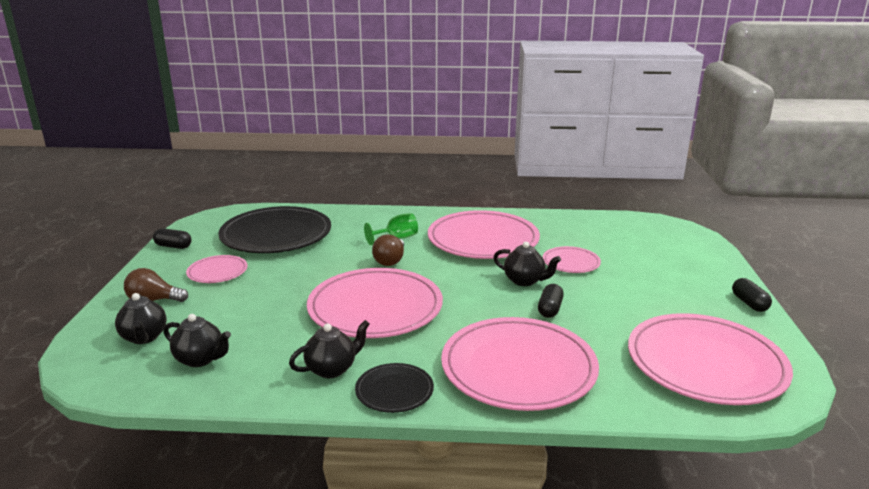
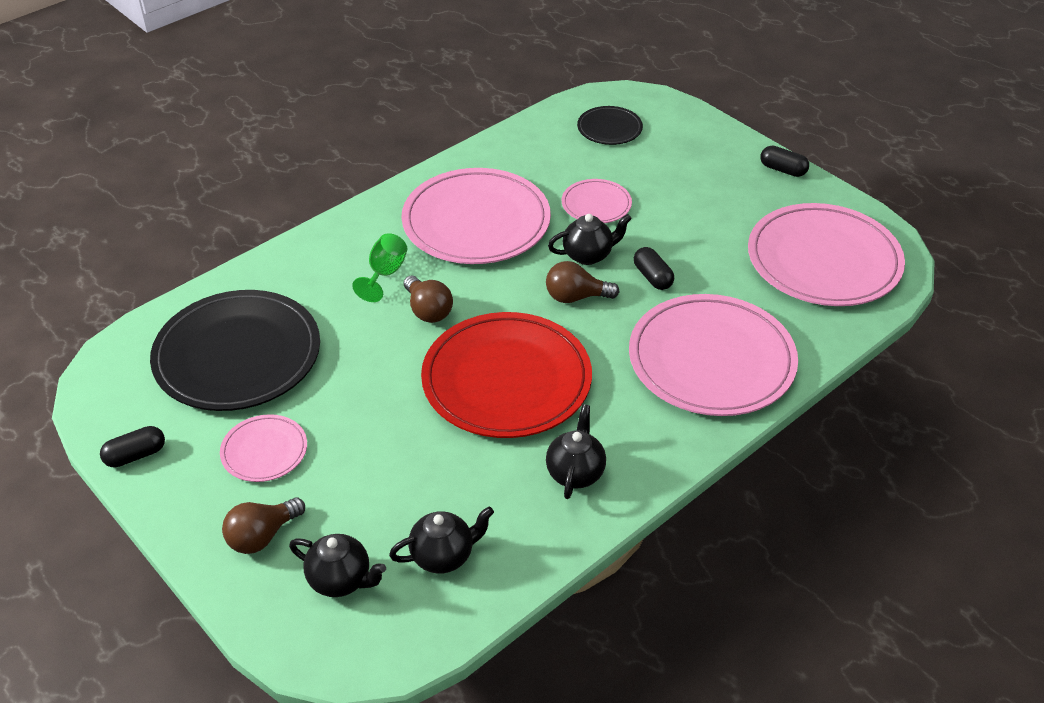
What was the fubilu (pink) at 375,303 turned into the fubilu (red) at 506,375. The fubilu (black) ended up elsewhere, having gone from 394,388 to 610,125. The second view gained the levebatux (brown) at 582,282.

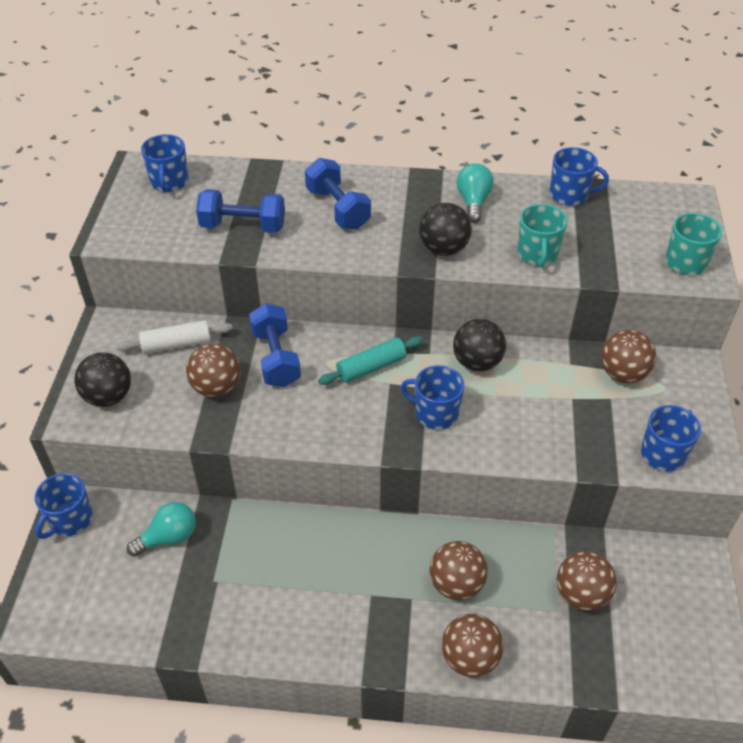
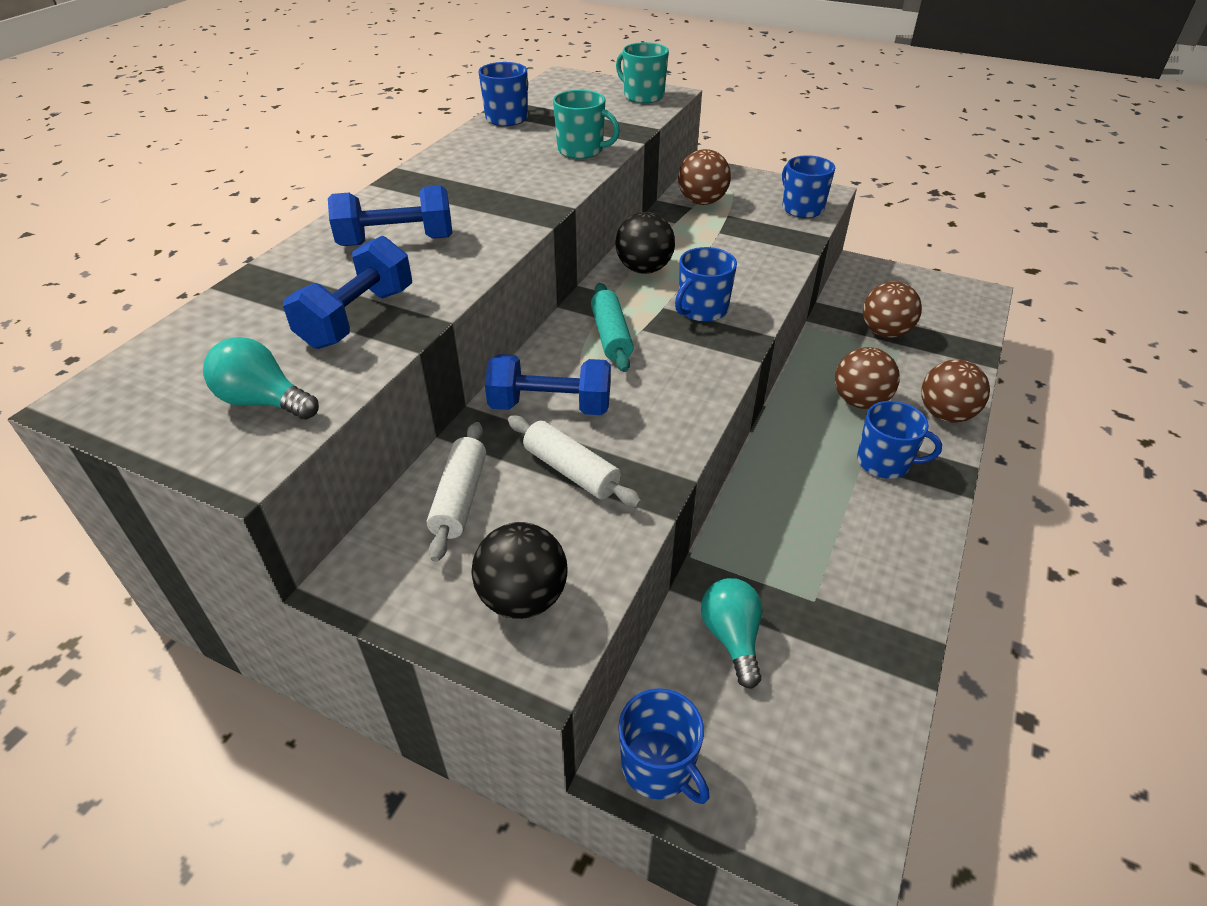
The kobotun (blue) ended up elsewhere, having gone from 164,163 to 899,440. The levebatux (turquoise) ended up elsewhere, having gone from 475,193 to 261,378. The second view lost the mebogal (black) at 445,229. Where the mebogal (brown) stood at 213,370, the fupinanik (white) came to stand at 575,461.

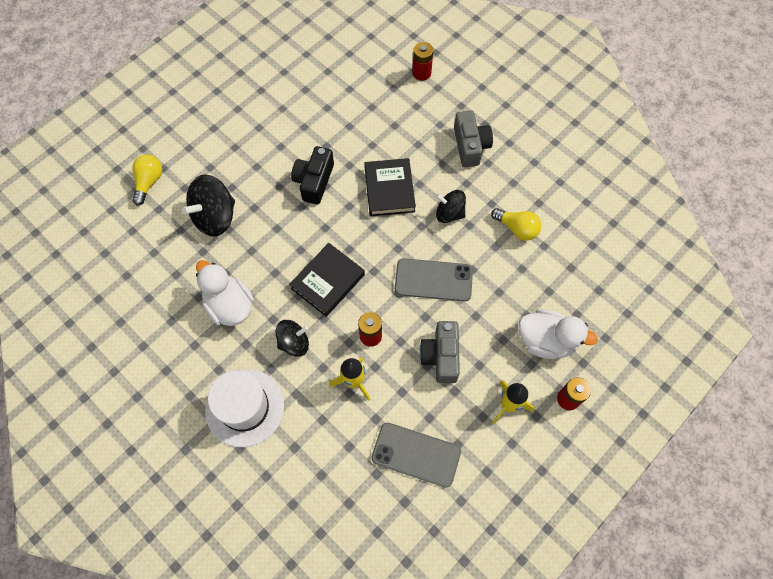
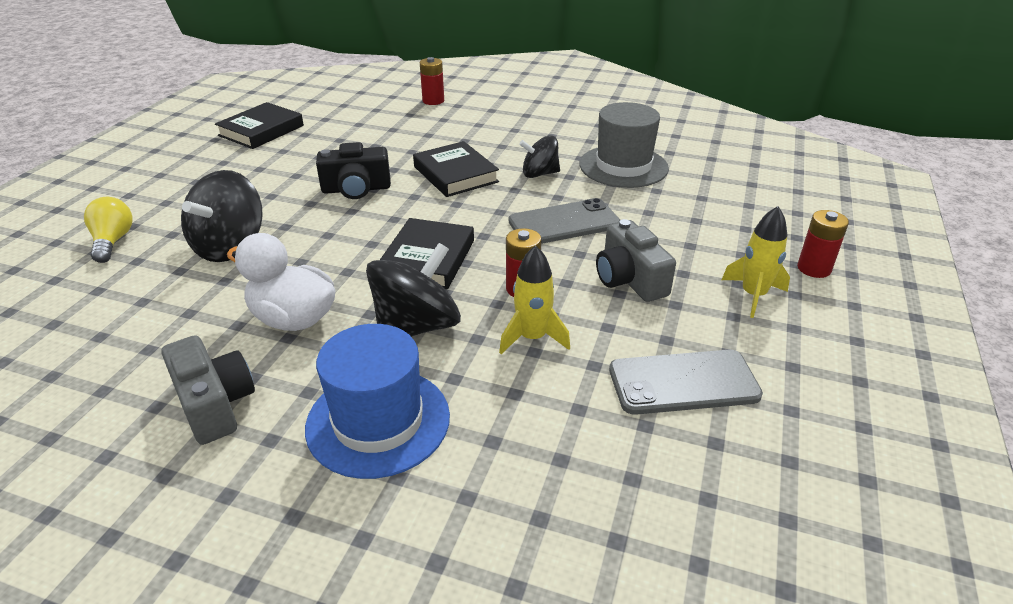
The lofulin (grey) ended up elsewhere, having gone from 473,138 to 208,390. The lofulin (black) at 312,175 ended up facing another way, 90 degrees counterclockwise from before. Where the levebatux (yellow) stood at 516,224, the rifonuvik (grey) came to stand at 624,145. The second view lost the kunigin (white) at 558,334. The size of the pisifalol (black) at 292,338 changed by a factor of 1.60. What was the rifonuvik (white) at 244,408 turned into the rifonuvik (blue) at 377,401. The second view gained the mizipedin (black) at 259,125.

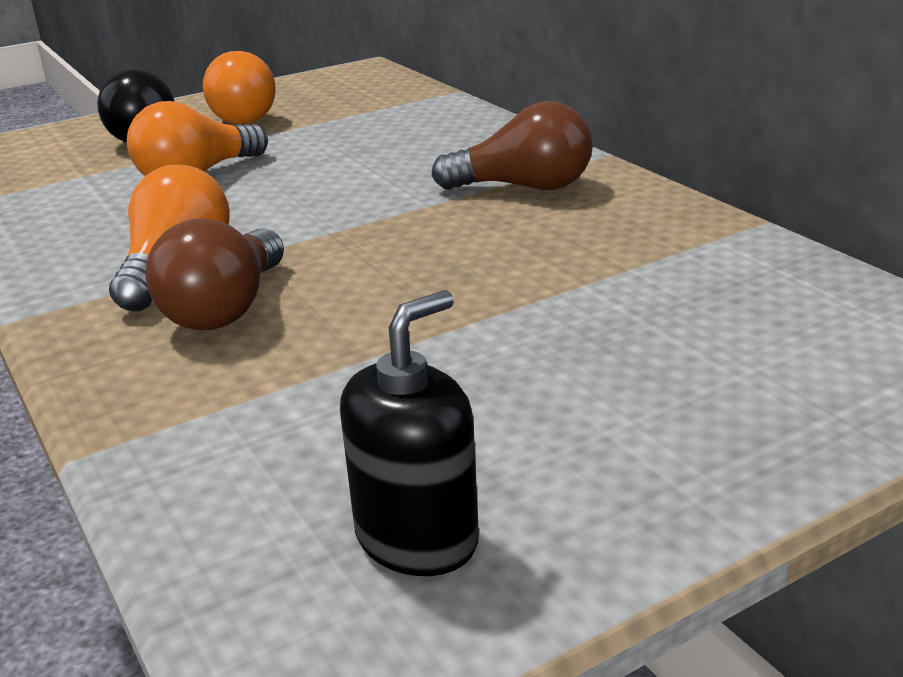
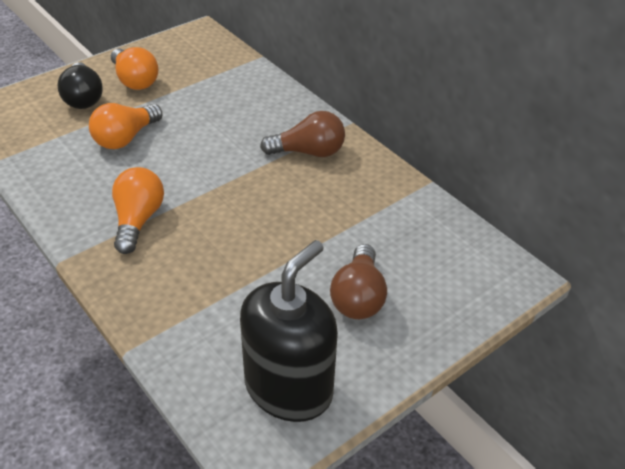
The levebatux (brown) ended up elsewhere, having gone from 214,274 to 358,281. The size of the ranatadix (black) at 409,433 changed by a factor of 1.72.

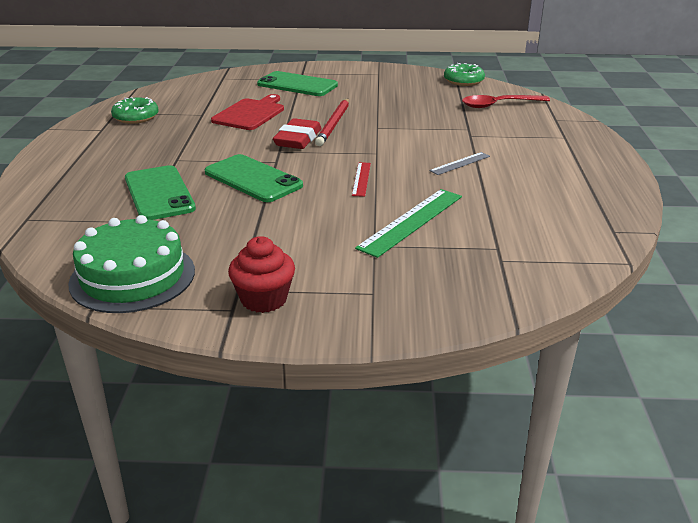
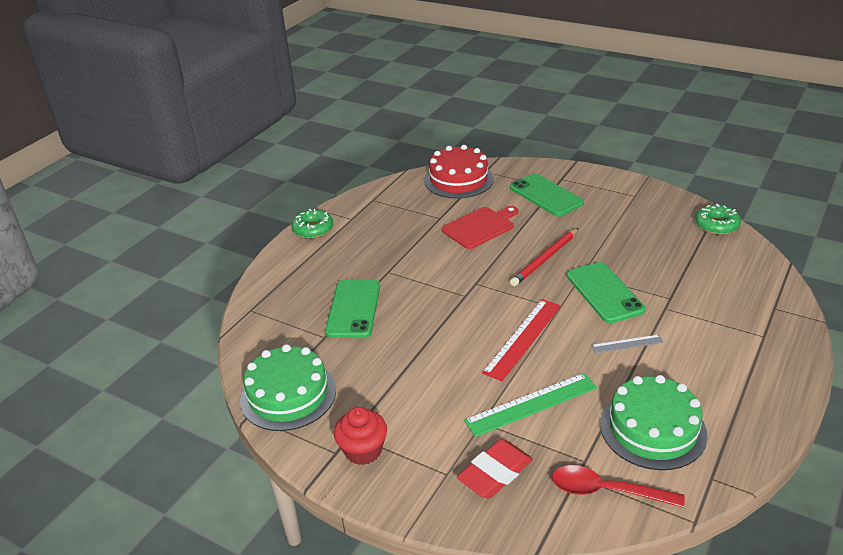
The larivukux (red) ended up elsewhere, having gone from 506,101 to 618,486. The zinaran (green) ended up elsewhere, having gone from 135,110 to 312,223. The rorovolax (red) ended up elsewhere, having gone from 297,133 to 495,469. The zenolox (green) ended up elsewhere, having gone from 254,178 to 606,292. The size of the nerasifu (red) at 361,179 changed by a factor of 1.84. The second view gained the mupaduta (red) at 459,171. The second view gained the mupaduta (green) at 653,422.

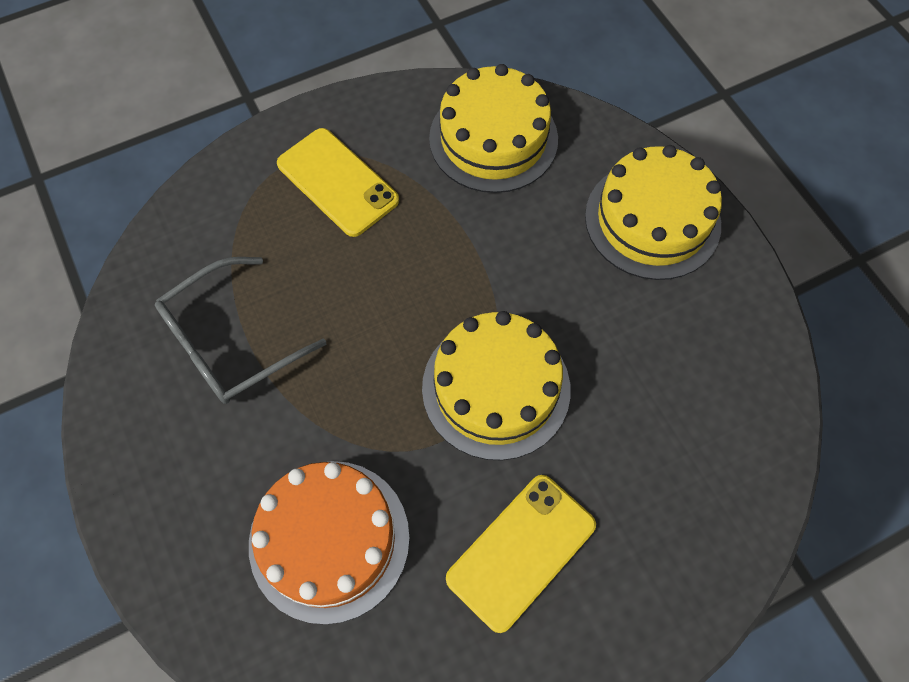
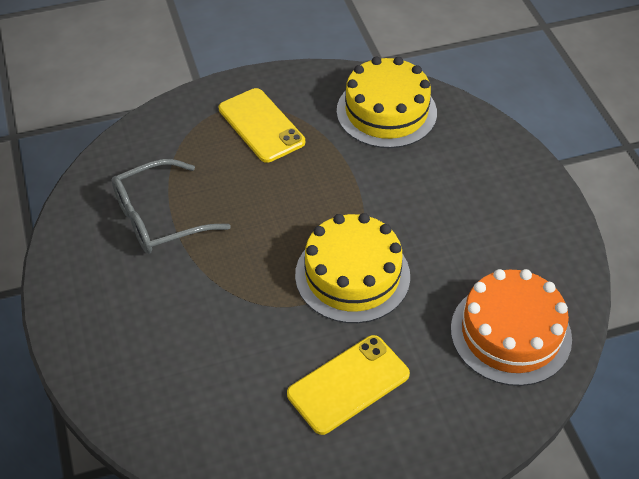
The second view lost the mupaduta (yellow) at 653,212. The mupaduta (orange) ended up elsewhere, having gone from 329,543 to 511,327.

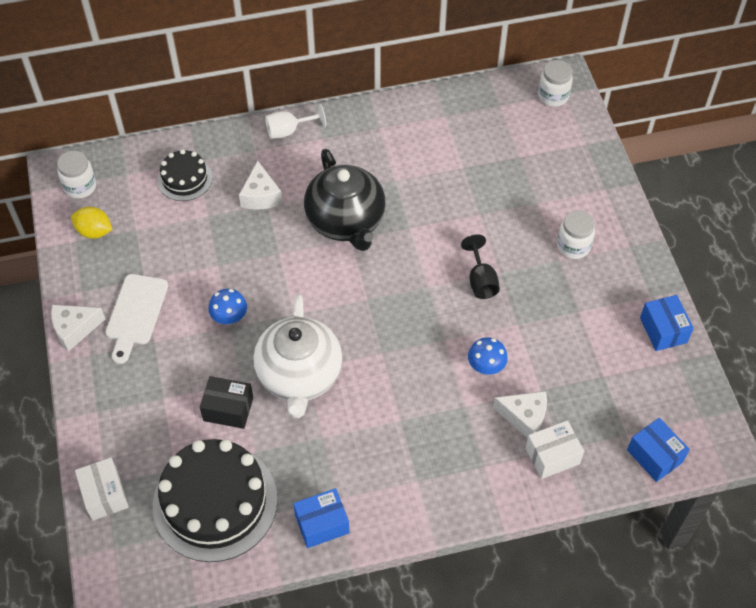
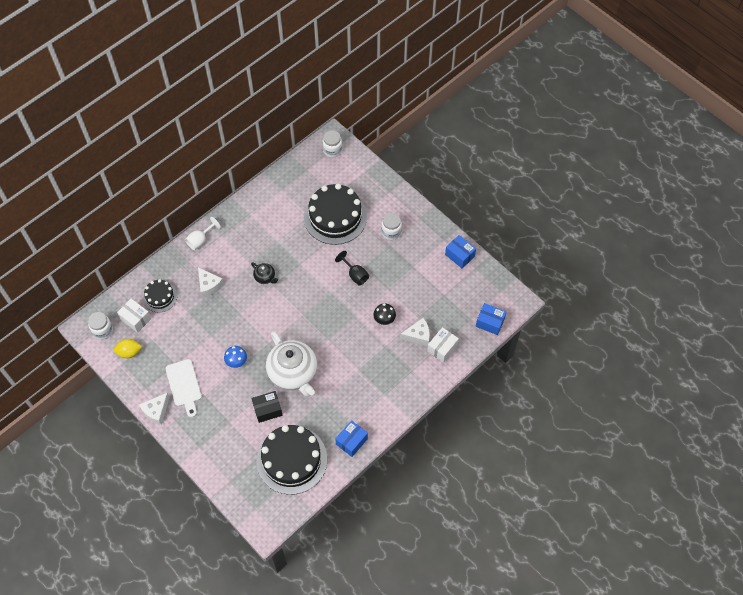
The size of the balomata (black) at 345,200 changed by a factor of 0.45. What was the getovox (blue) at 488,356 turned into the getovox (black) at 384,314. The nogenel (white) ended up elsewhere, having gone from 102,489 to 134,316. The second view gained the mupaduta (black) at 335,214.

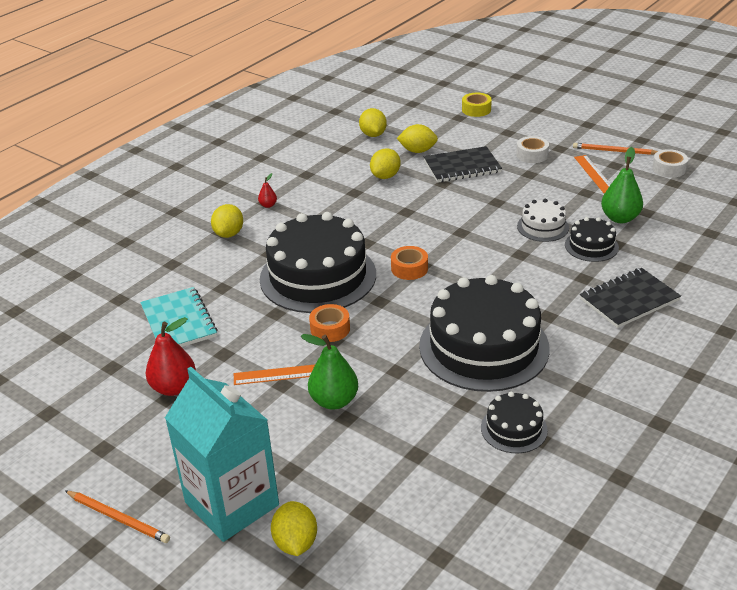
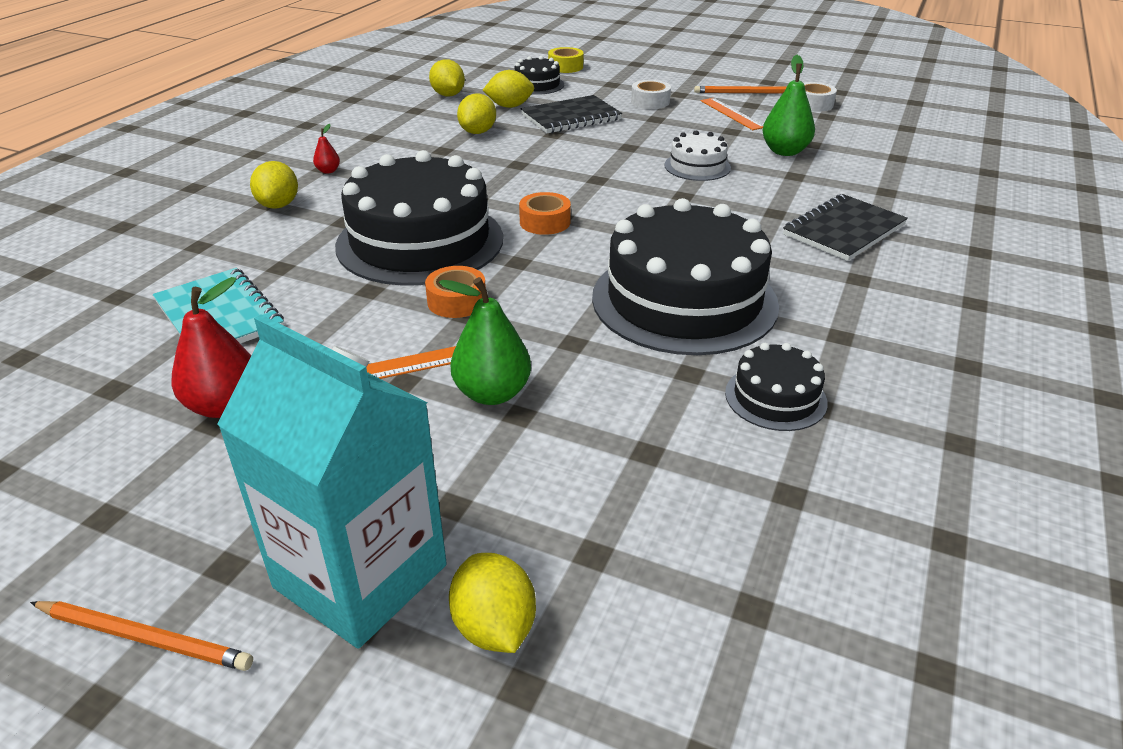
The mupaduta (black) ended up elsewhere, having gone from 592,239 to 539,75.

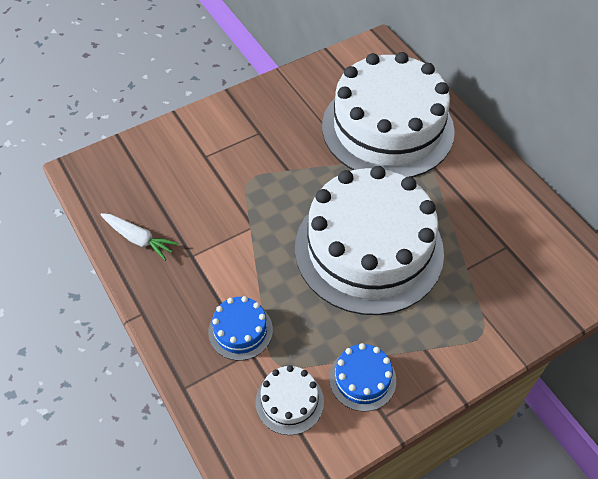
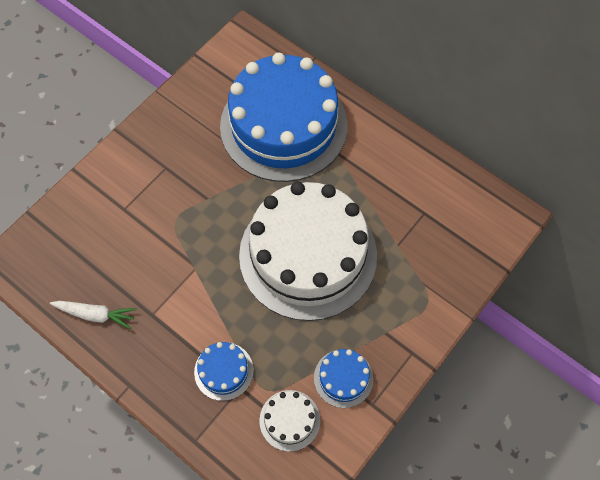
What was the mupaduta (white) at 388,115 turned into the mupaduta (blue) at 284,117.

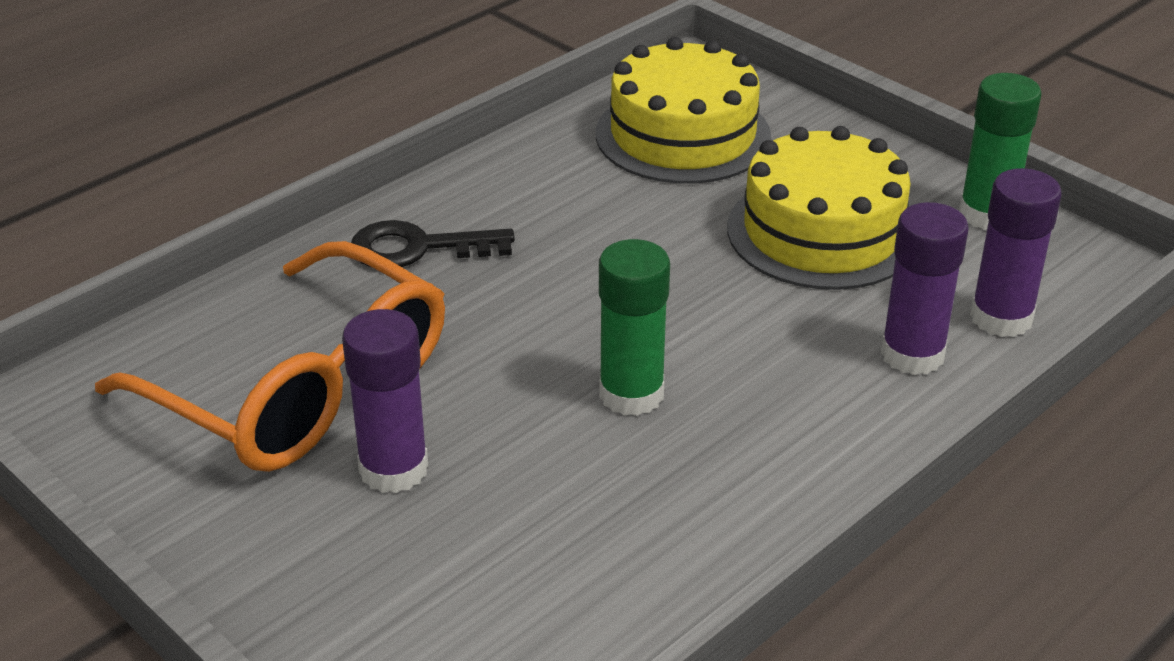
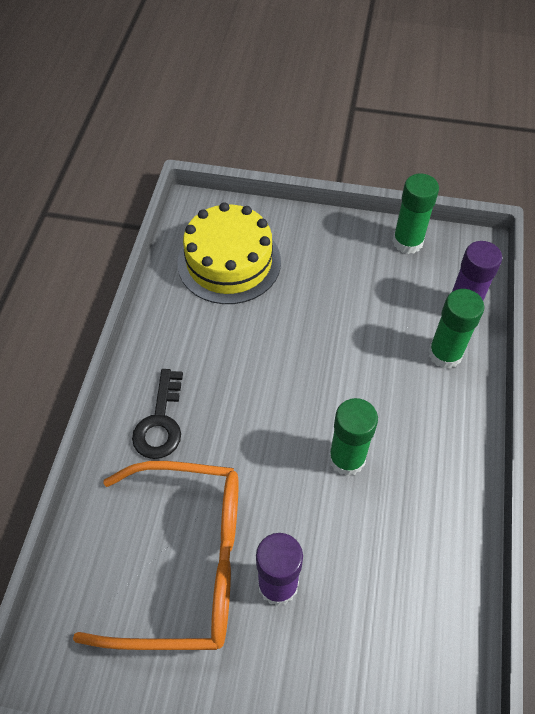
The second view lost the mupaduta (yellow) at 819,208. What was the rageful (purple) at 925,288 turned into the rageful (green) at 456,329. The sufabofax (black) at 433,244 ended up facing another way, 45 degrees counterclockwise from before.

